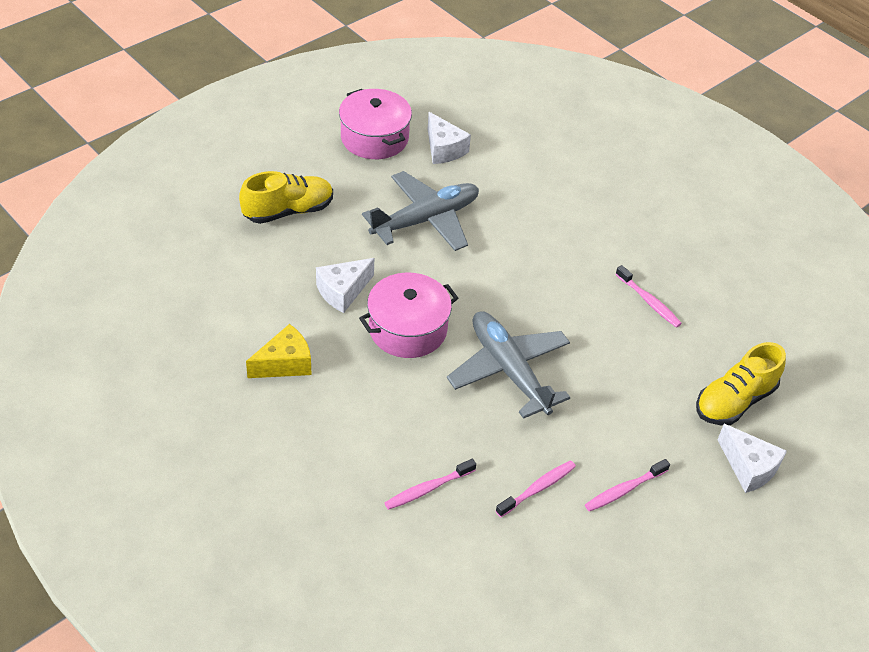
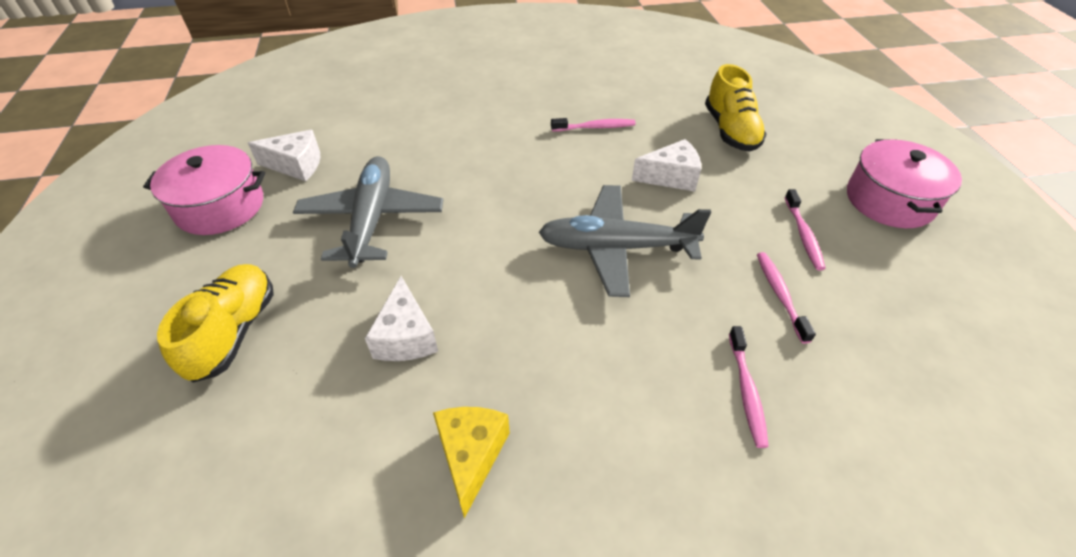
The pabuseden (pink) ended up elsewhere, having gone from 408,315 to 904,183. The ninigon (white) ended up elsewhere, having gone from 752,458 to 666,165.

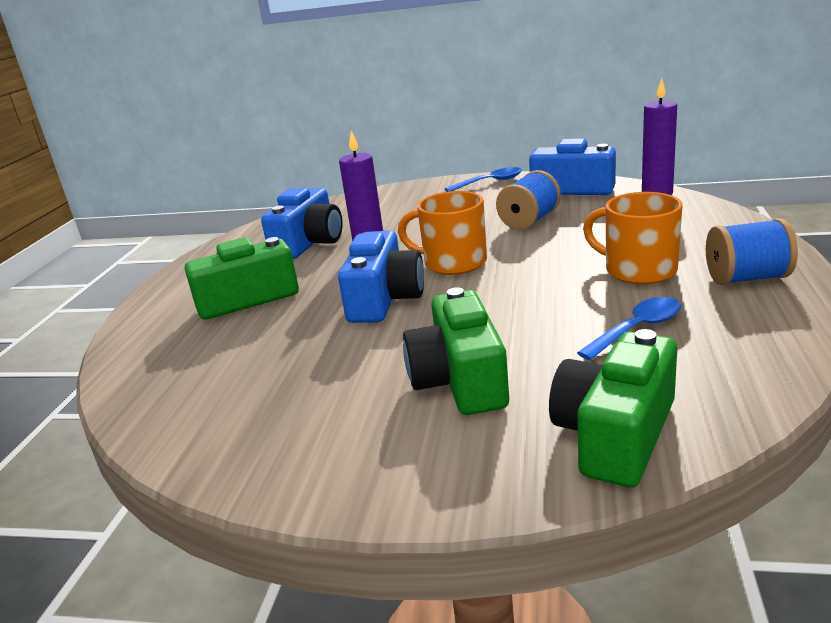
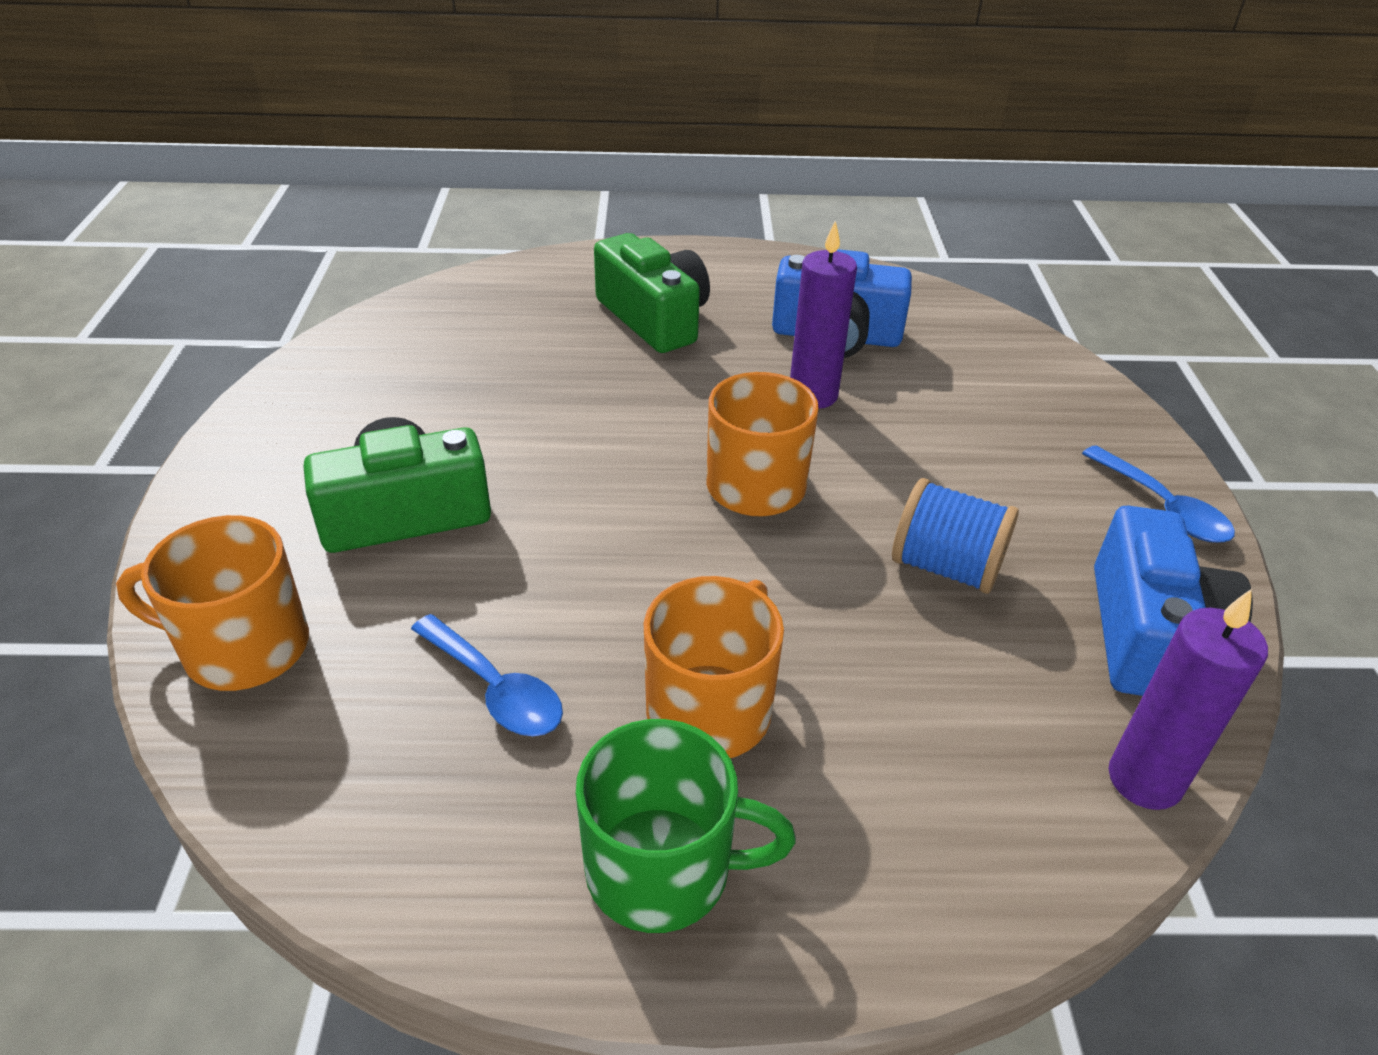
Where the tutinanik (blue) stood at 752,251, the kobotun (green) came to stand at 686,826. The second view lost the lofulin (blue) at 381,277. Where the lofulin (green) stood at 613,408, the kobotun (orange) came to stand at 212,603.

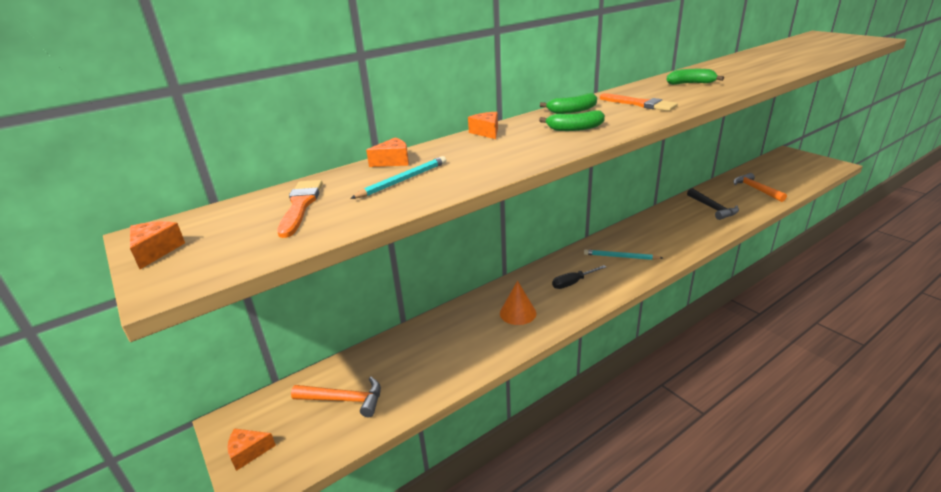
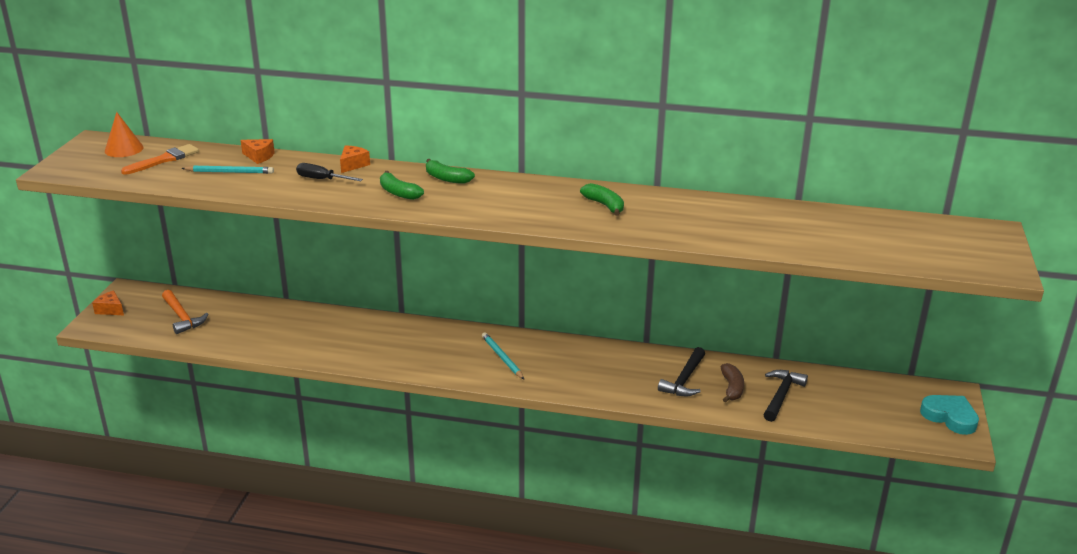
The second view lost the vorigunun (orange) at 639,102. What was the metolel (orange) at 760,187 turned into the metolel (black) at 785,396. The second view lost the ninigon (orange) at 157,245. The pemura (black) ended up elsewhere, having gone from 579,277 to 329,172. The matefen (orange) ended up elsewhere, having gone from 518,303 to 124,134. The second view gained the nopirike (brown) at 732,383. The second view gained the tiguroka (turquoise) at 949,415.

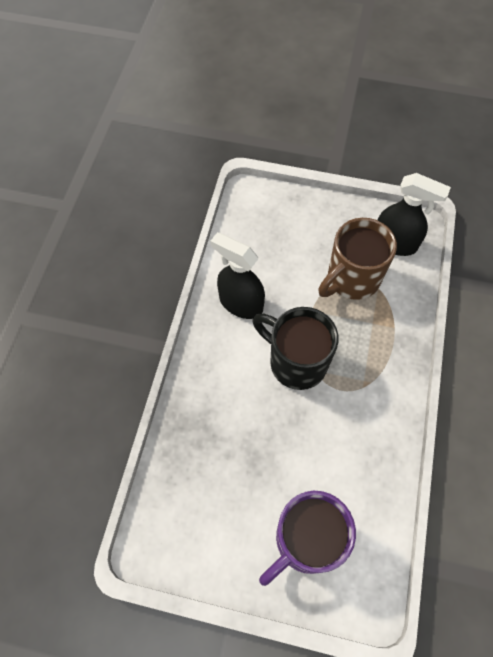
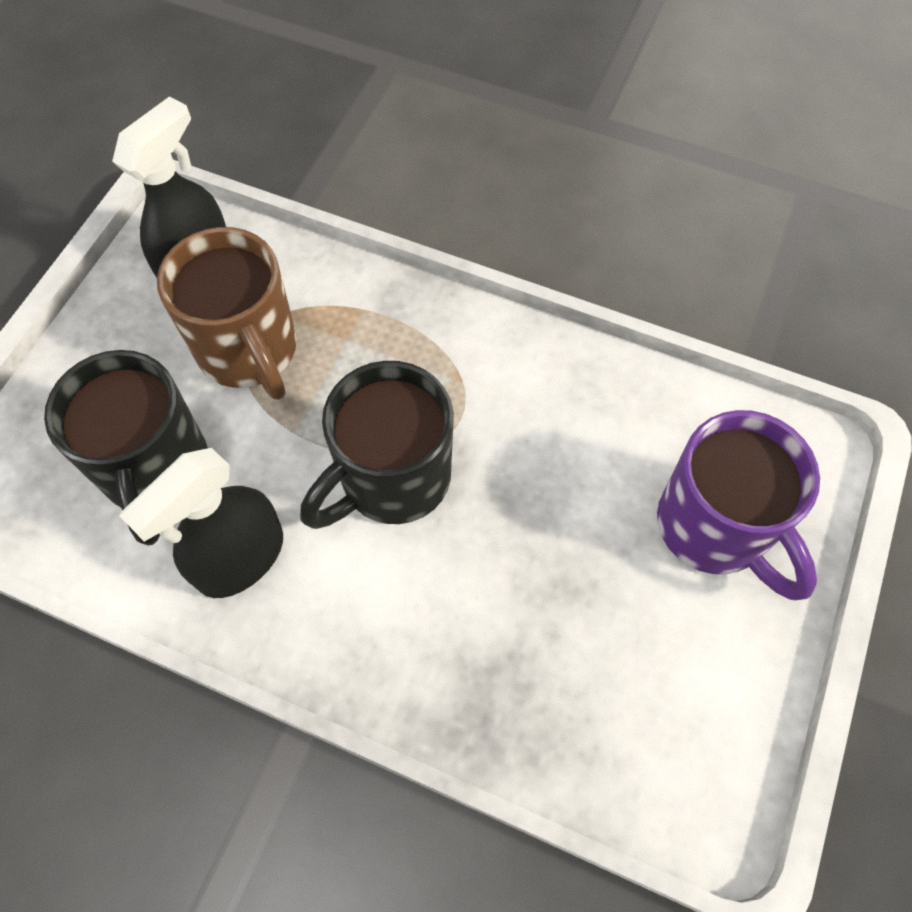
The second view gained the kobotun (black) at 126,448.

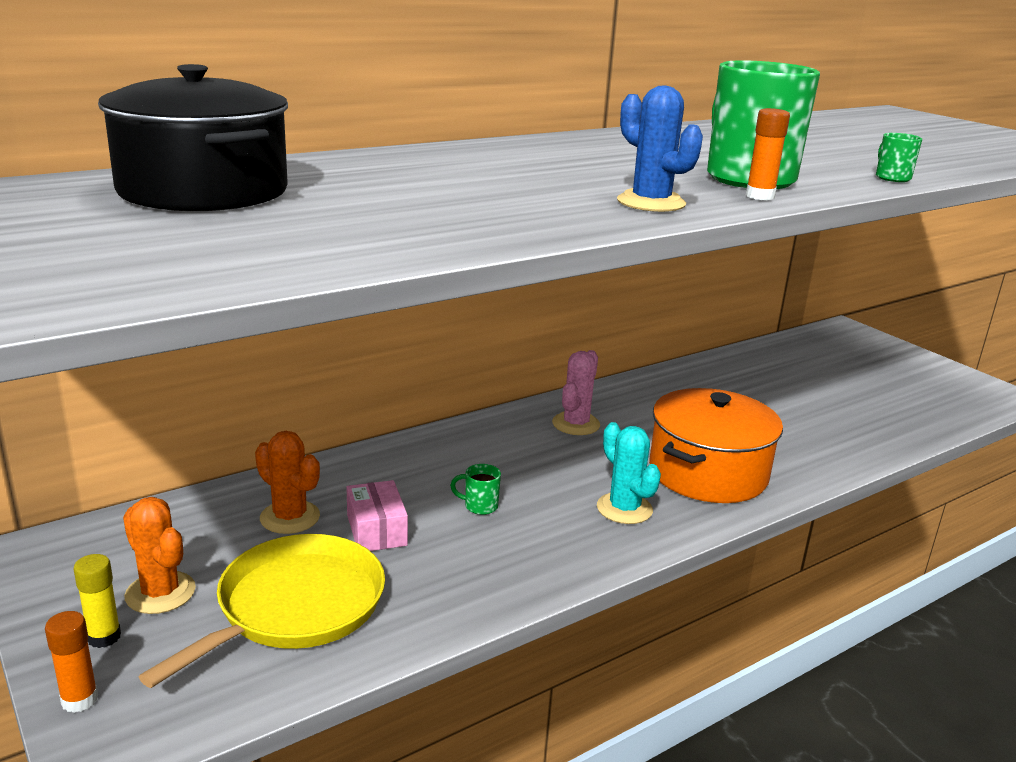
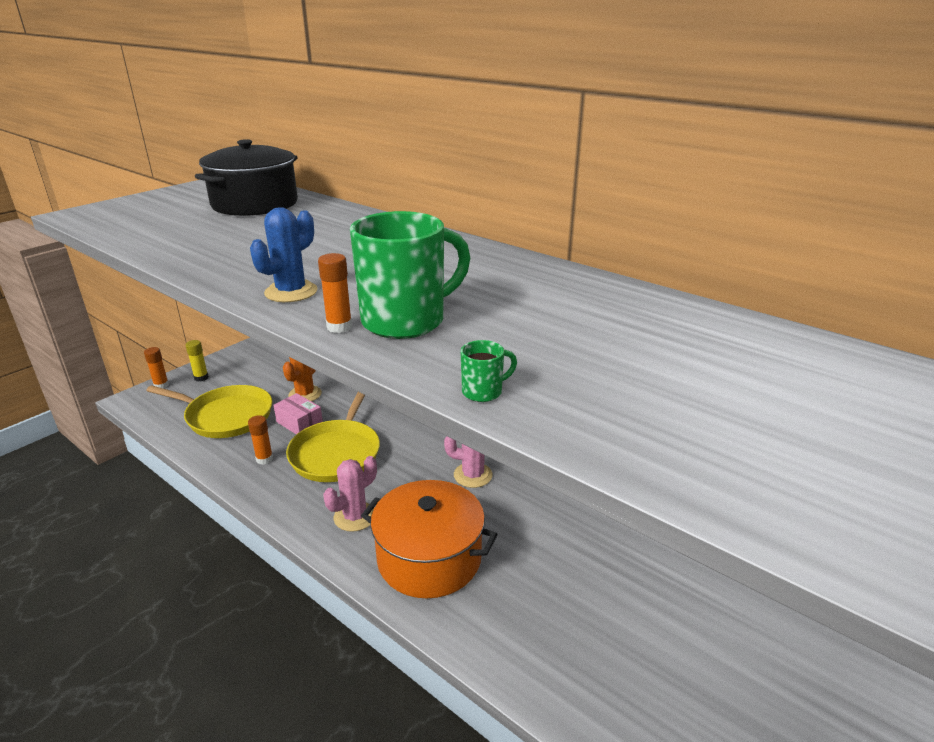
What was the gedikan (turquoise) at 629,473 turned into the gedikan (pink) at 350,494. Where the kobotun (green) stood at 475,489, the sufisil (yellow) came to stand at 333,437. The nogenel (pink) at 377,515 ended up facing another way, 75 degrees clockwise from before. The second view lost the gedikan (orange) at 159,555. The second view gained the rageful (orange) at 260,440.

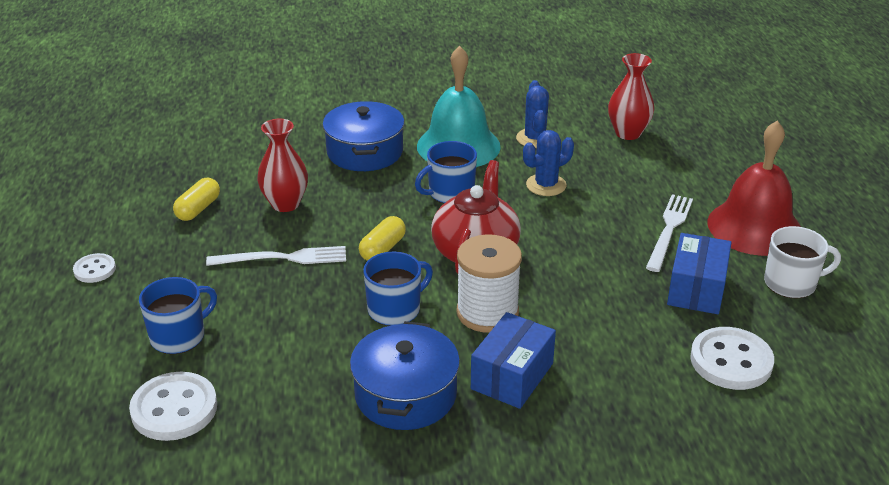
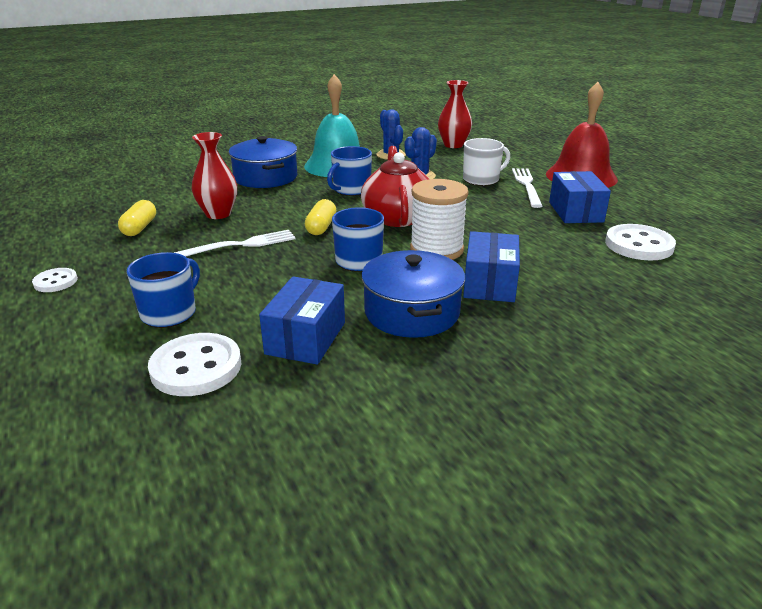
The kobotun (white) ended up elsewhere, having gone from 802,262 to 486,162. The second view gained the nogenel (blue) at 302,320.

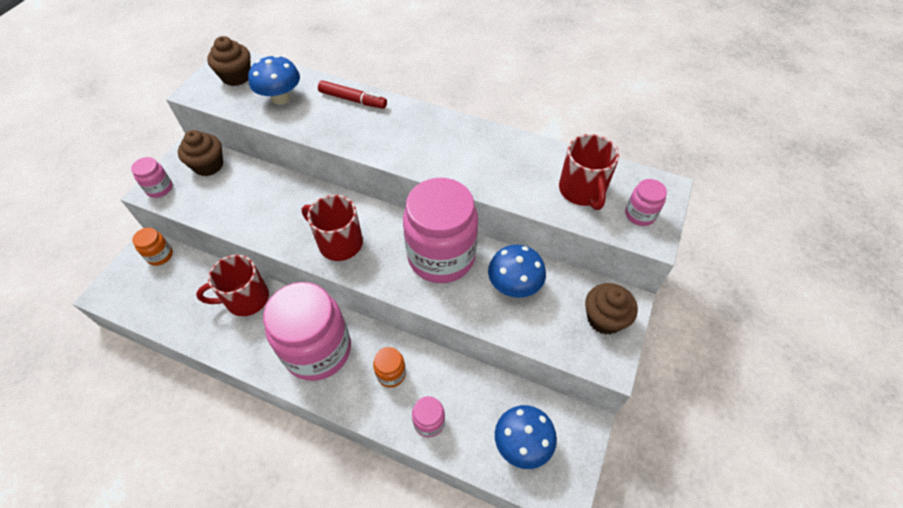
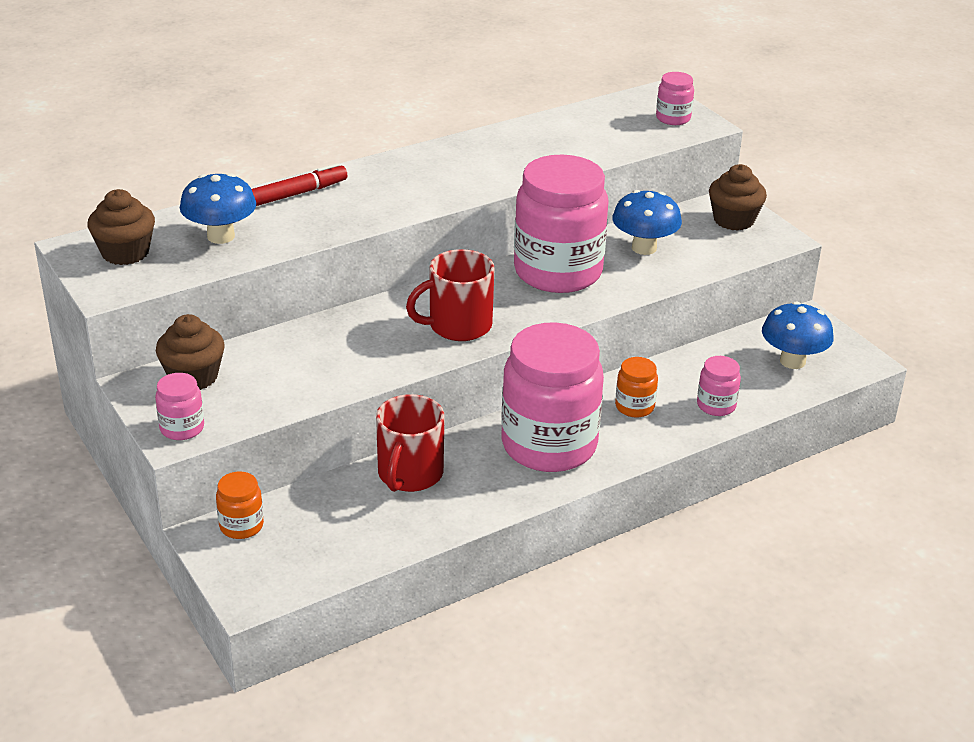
The second view lost the kobotun (red) at 589,172.

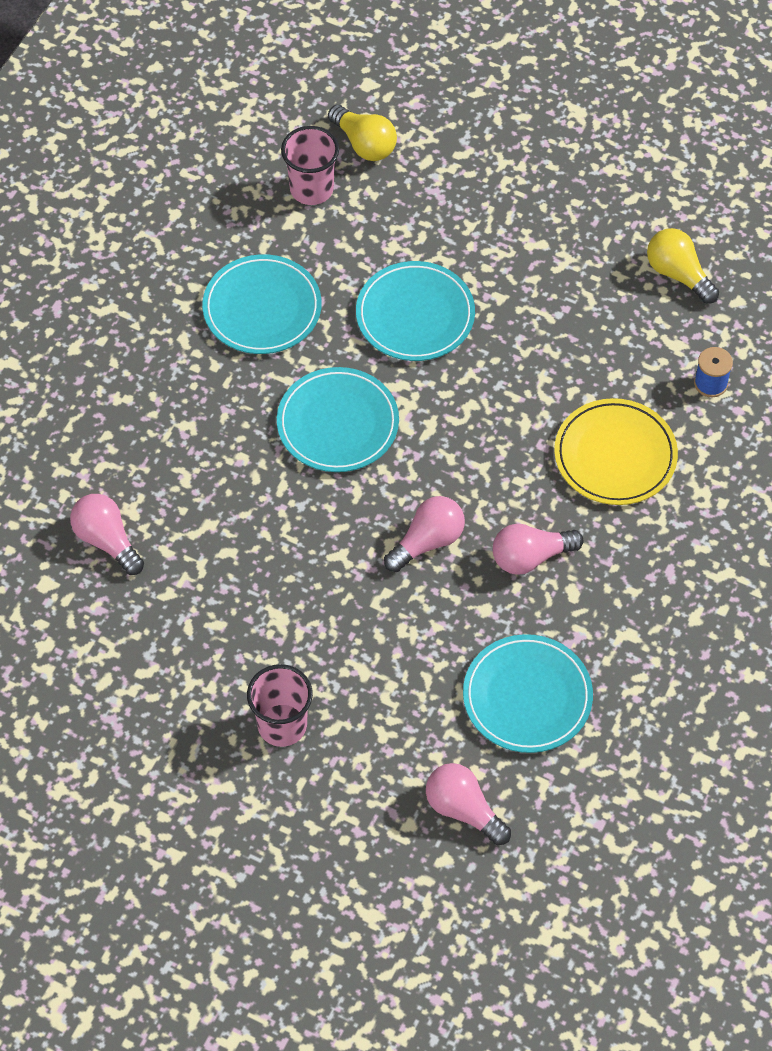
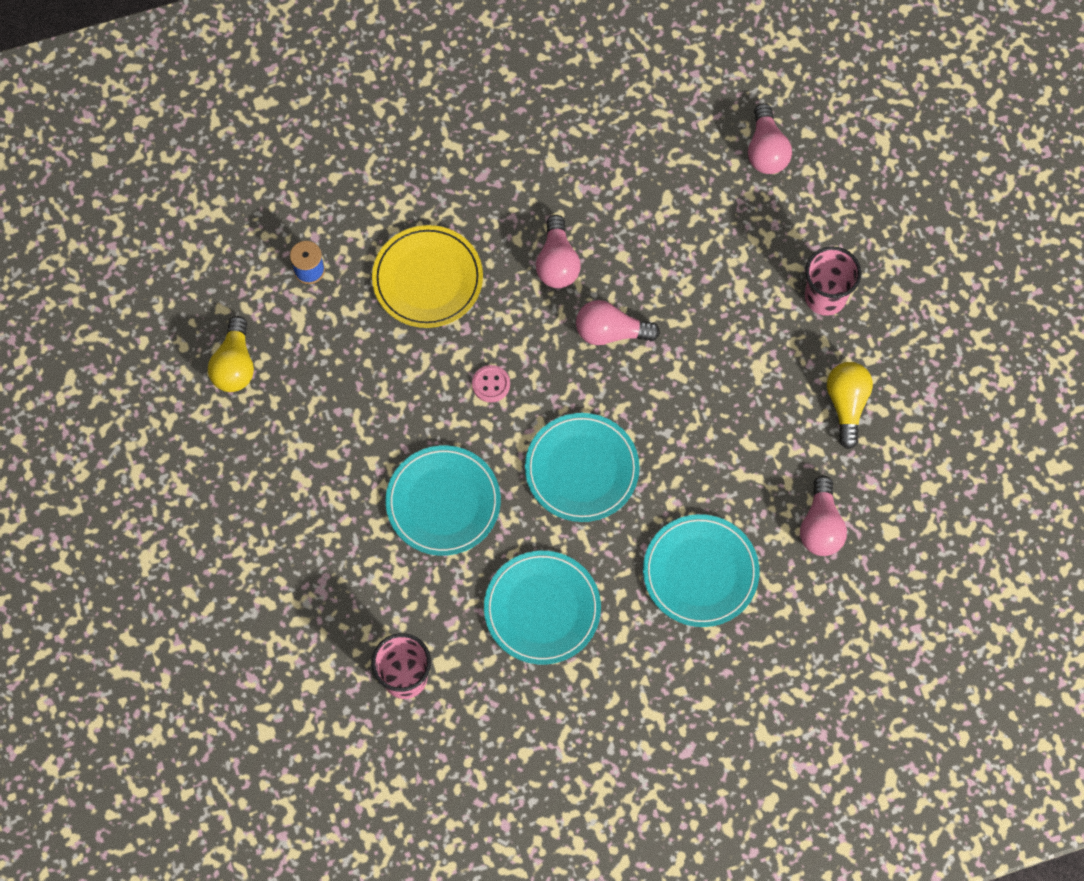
The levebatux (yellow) ended up elsewhere, having gone from 362,133 to 850,405. The levebatux (pink) at 538,549 ended up facing another way, 60 degrees clockwise from before. The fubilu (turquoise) ended up elsewhere, having gone from 528,693 to 701,570. The second view gained the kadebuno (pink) at 491,383.

